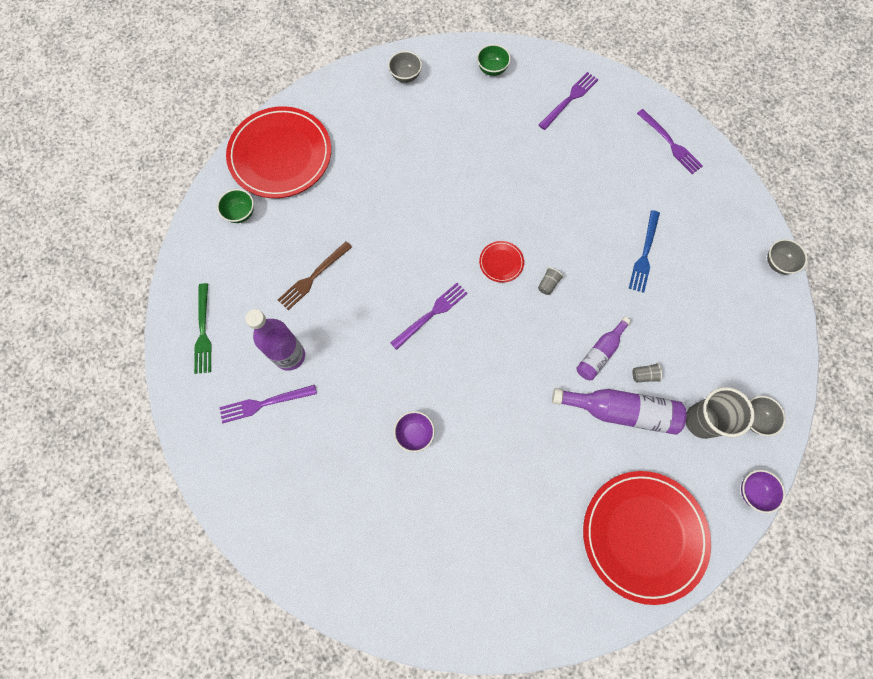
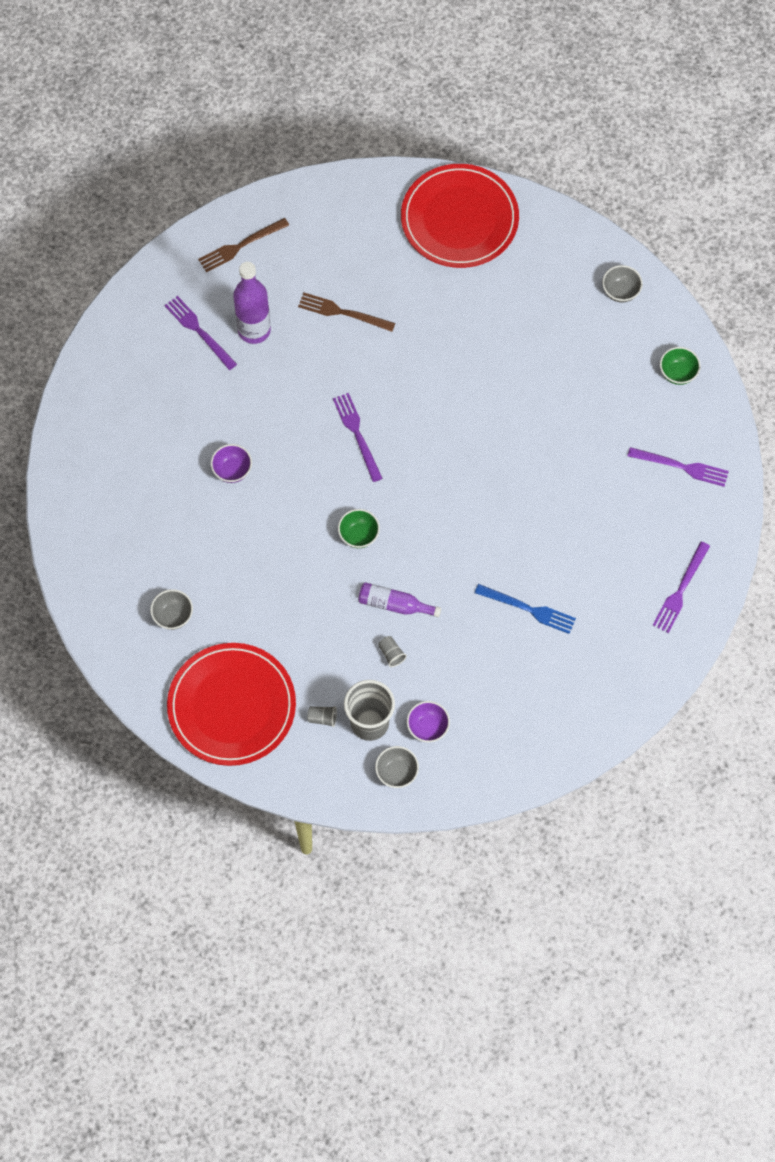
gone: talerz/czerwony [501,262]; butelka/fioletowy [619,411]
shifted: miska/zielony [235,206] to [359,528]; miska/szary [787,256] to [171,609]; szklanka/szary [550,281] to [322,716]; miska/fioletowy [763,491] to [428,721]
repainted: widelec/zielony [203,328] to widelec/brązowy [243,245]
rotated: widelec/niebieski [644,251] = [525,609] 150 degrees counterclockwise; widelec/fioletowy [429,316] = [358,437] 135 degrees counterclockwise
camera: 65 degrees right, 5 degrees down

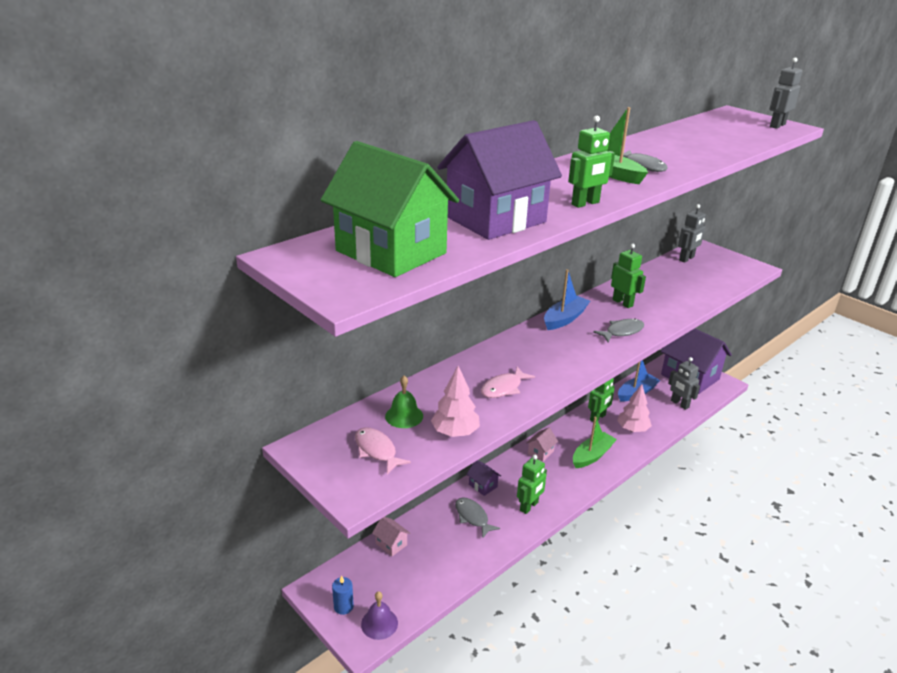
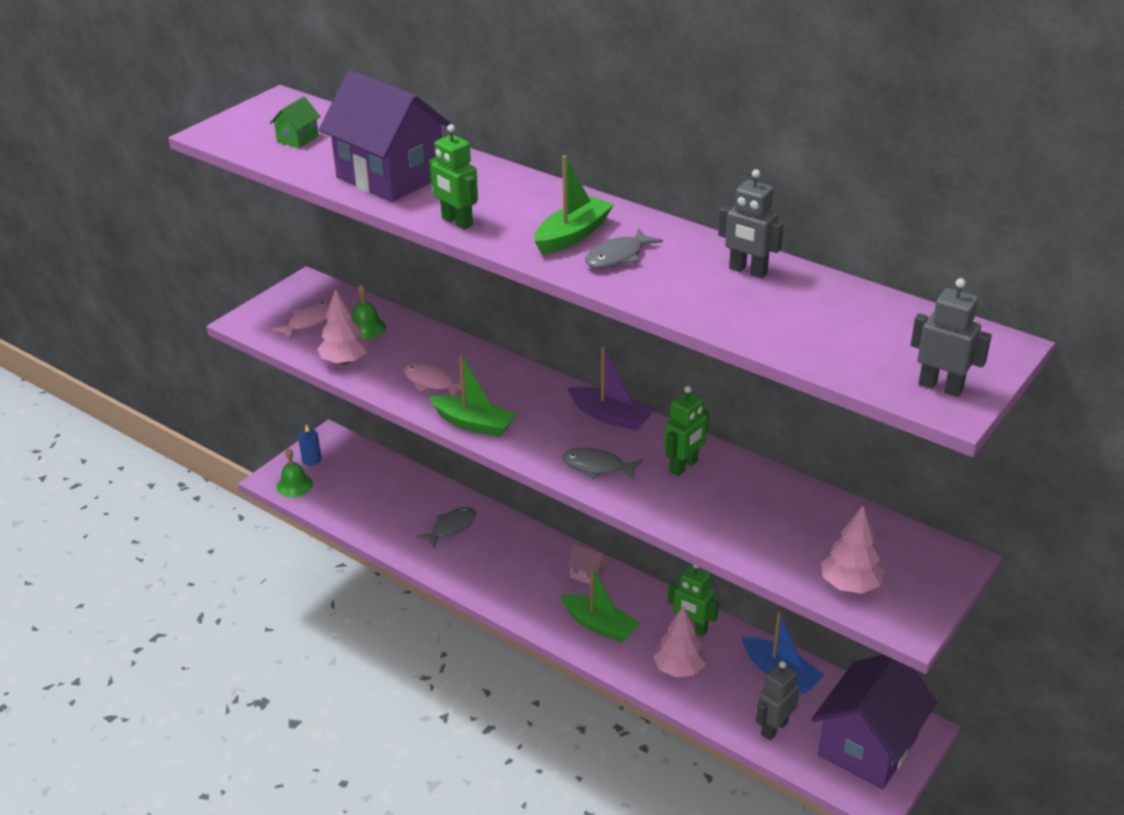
gone: robot/zielony [532,484]; domek/fioletowy [484,478]; domek/różowy [391,536]
new: łódka/zielony [473,395]; drzewko/różowy [853,550]
shifted: robot/szary [692,233] to [751,224]
repainted: łódka/niebieski [567,299] to łódka/fioletowy [611,388]; dzwonek/fioletowy [379,615] to dzwonek/zielony [294,472]
rotated: ryba/szary [618,330] = [602,464] 150 degrees clockwise
scaled: domek/zielony [390,209] = [295,122] x0.41
camera: 80 degrees right, 5 degrees up

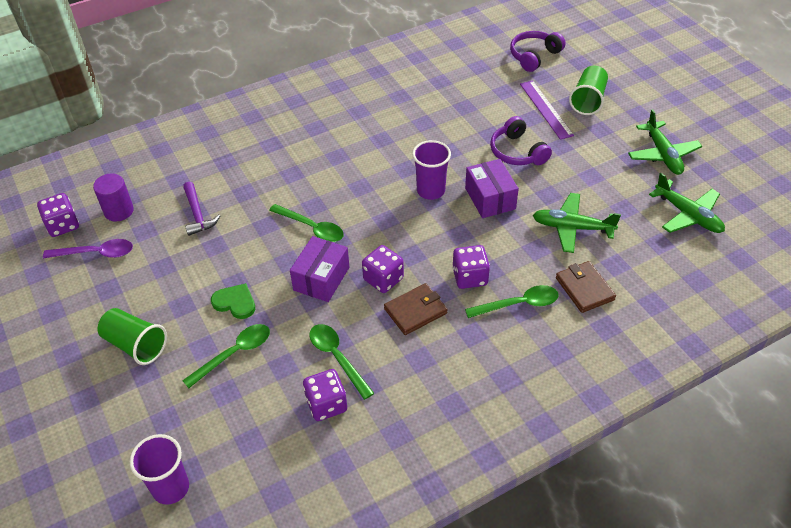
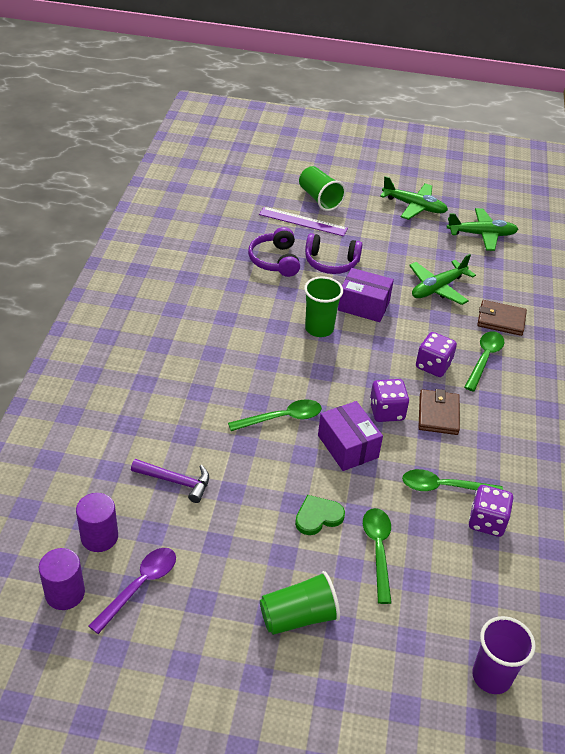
shifted: słuchawki/fioletowy [538,51] to [274,252]
swapped: kostka do gry/fioletowy [58,215] to walec/fioletowy [62,579]
repainted: szklanka/fioletowy [431,170] to szklanka/zielony [323,306]
camera: 55 degrees left, 5 degrees down

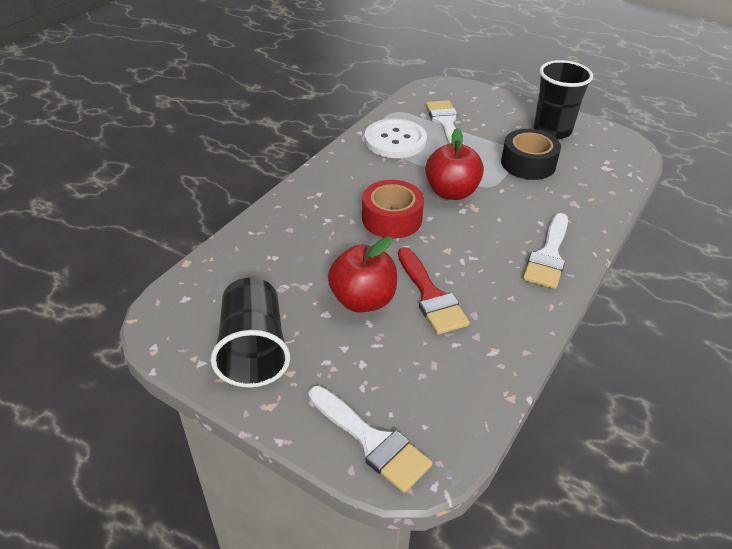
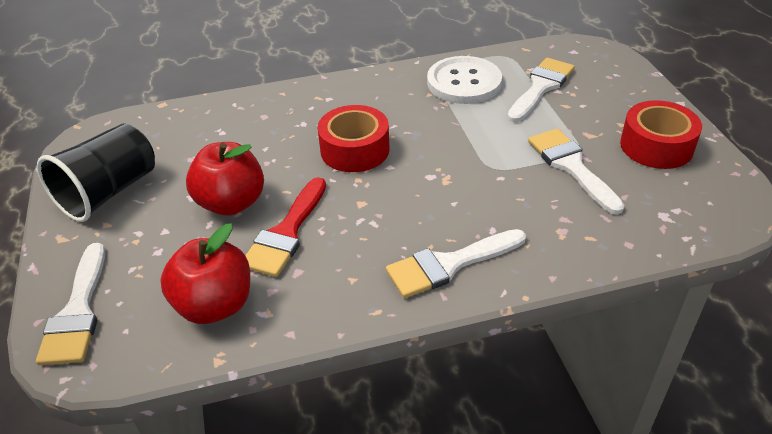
shifted: jabłko/czerwony [454,164] to [205,274]
swapped: szklanka/czarny [563,100] to taśma klejąca/czerwony [661,134]; taśma klejąca/czarny [531,154] to pędzel/biały [576,172]
camera: 45 degrees right, 0 degrees up

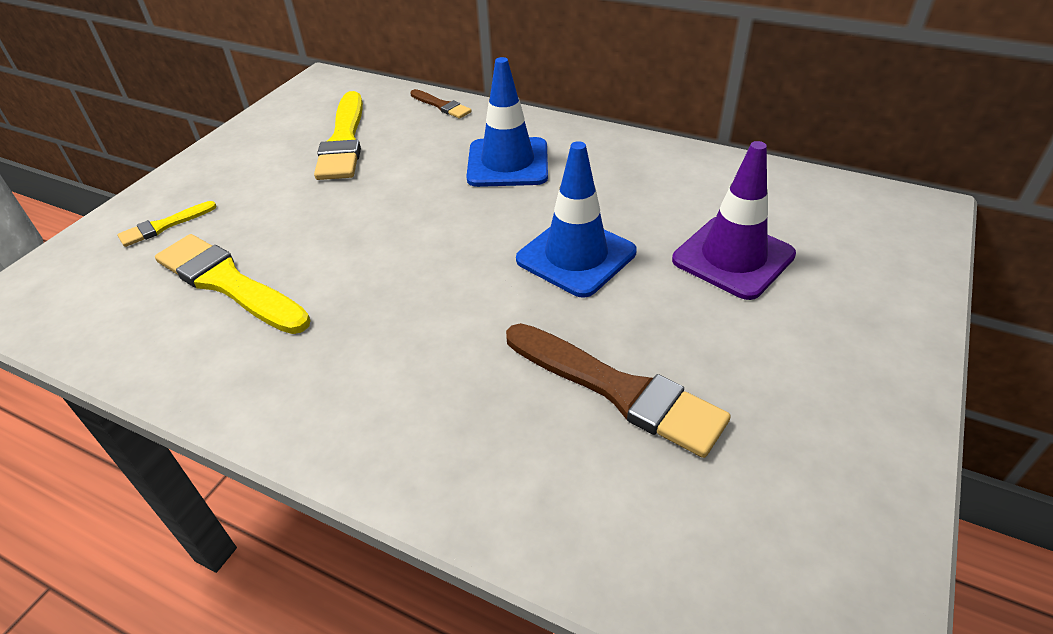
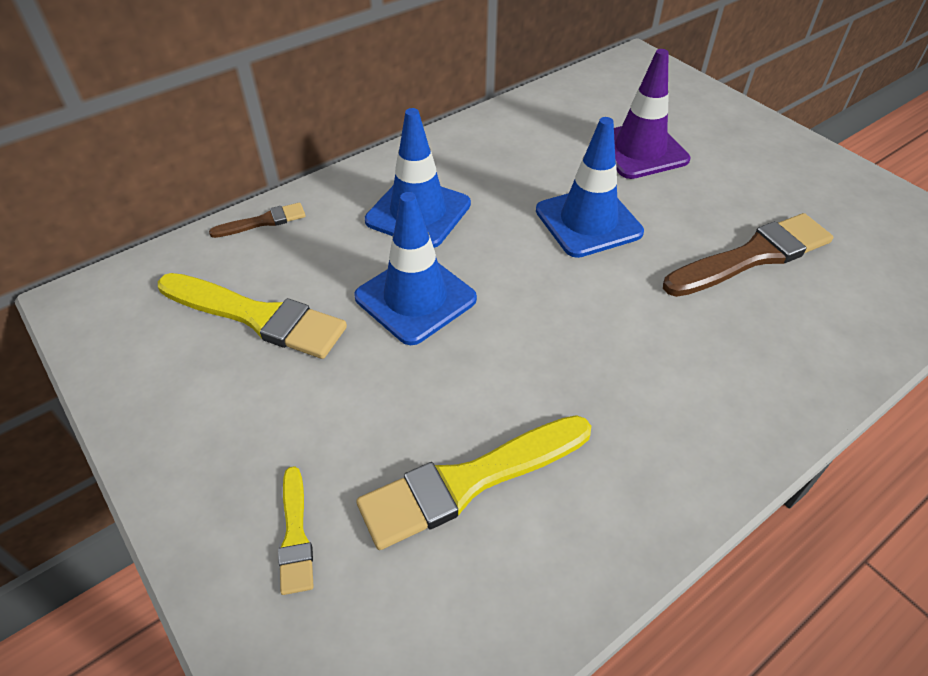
new: pachołek/niebieski [415,268]
camera: 65 degrees left, 5 degrees up

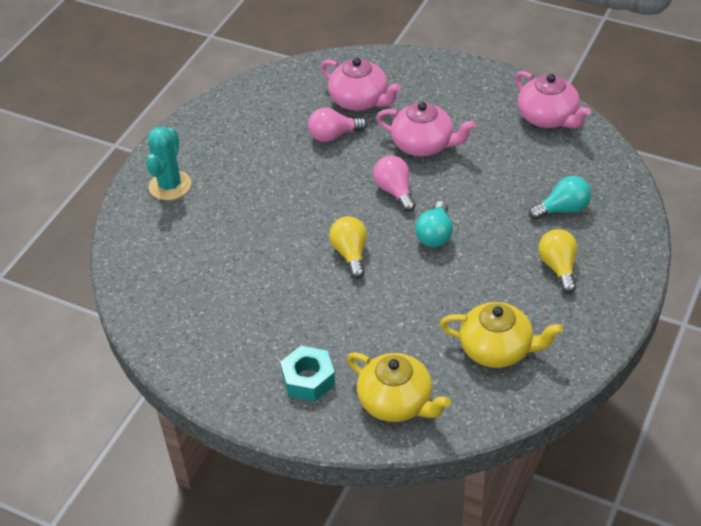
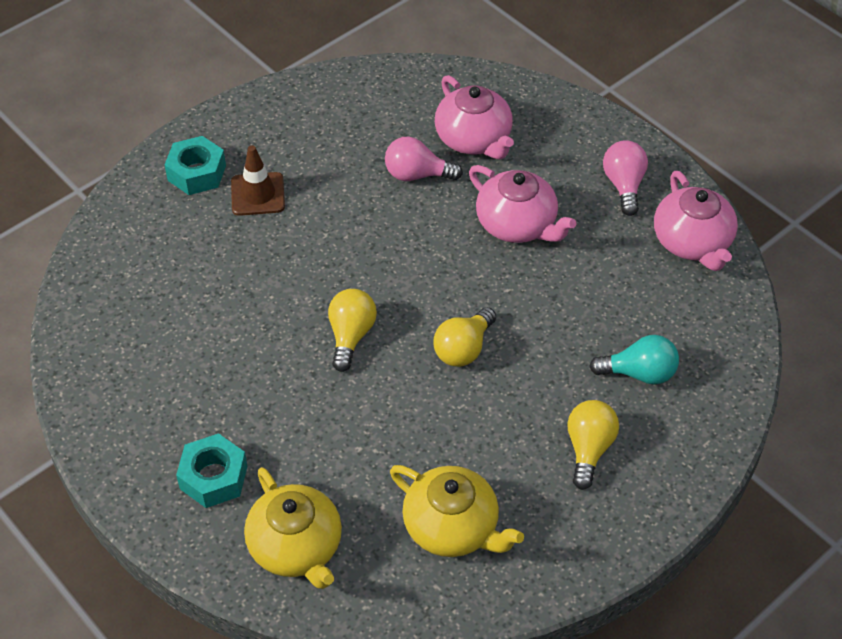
new: pachołek/brązowy [258,180]
shifted: żarówka/różowy [394,184] to [625,178]
swapped: kaktus/turkusowy [169,163] to nakrętka/turkusowy [195,165]
repainted: żarówka/turkusowy [434,224] to żarówka/żółty [464,337]
camera: 20 degrees right, 5 degrees up

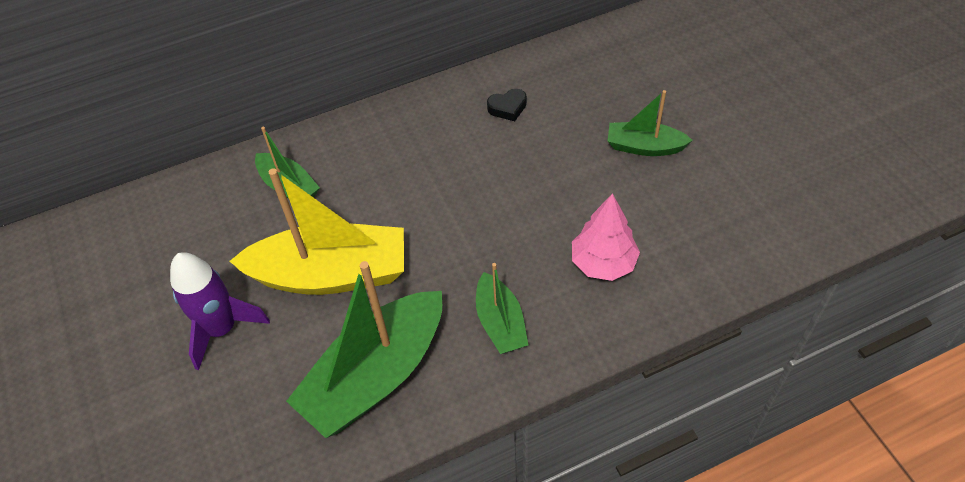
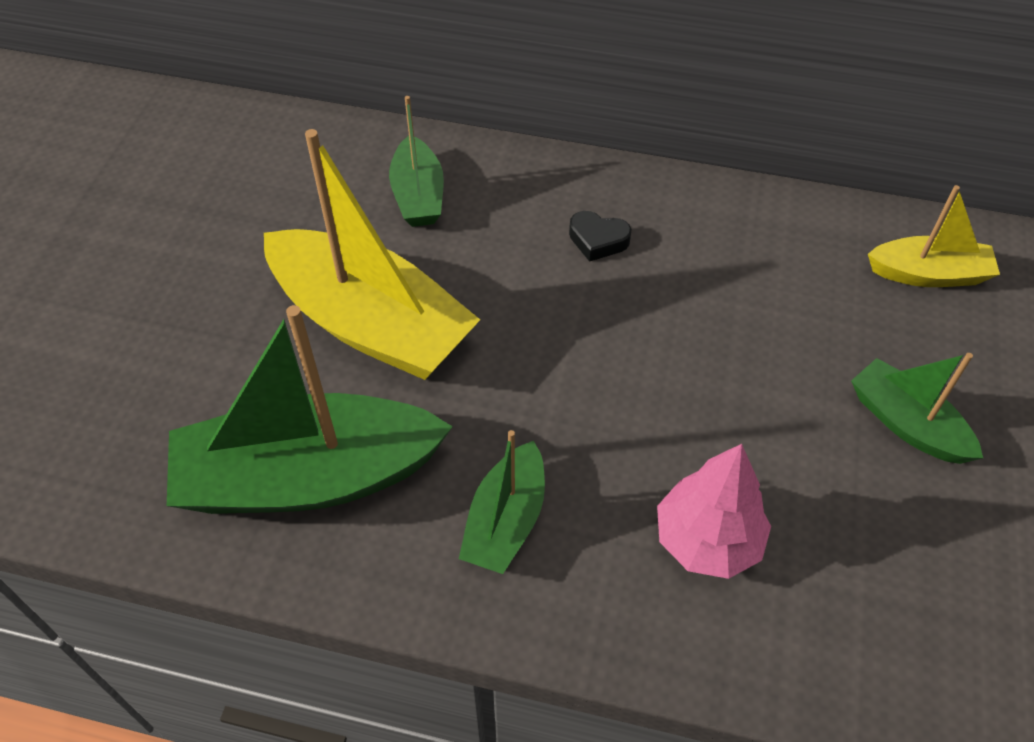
gone: rakieta/fioletowy [220,311]
new: łódka/żółty [934,236]
shifted: serce/czarny [507,105] to [600,236]
camera: 35 degrees right, 0 degrees up

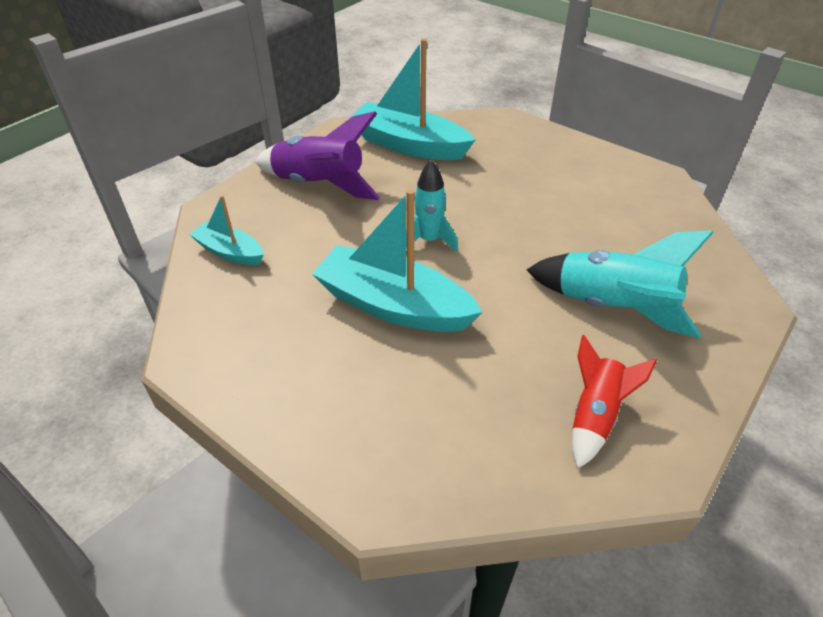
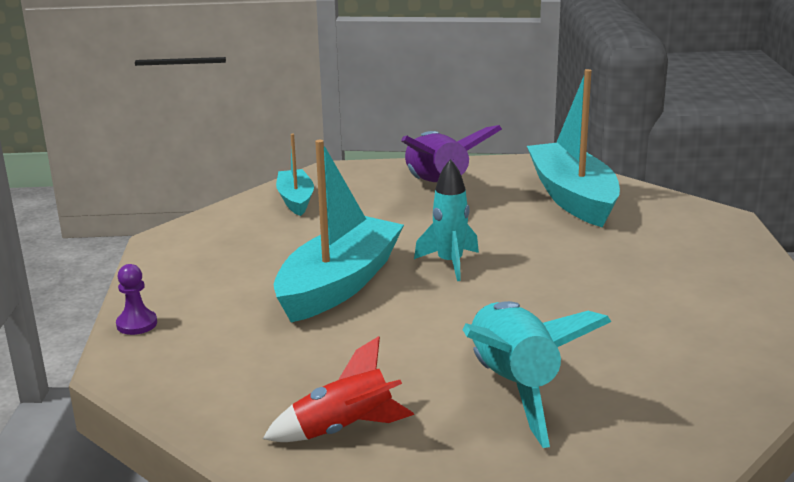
new: pionek/fioletowy [136,299]
rotated: łódka/turkusowy [397,260] = [339,231] 45 degrees clockwise
camera: 50 degrees right, 20 degrees down

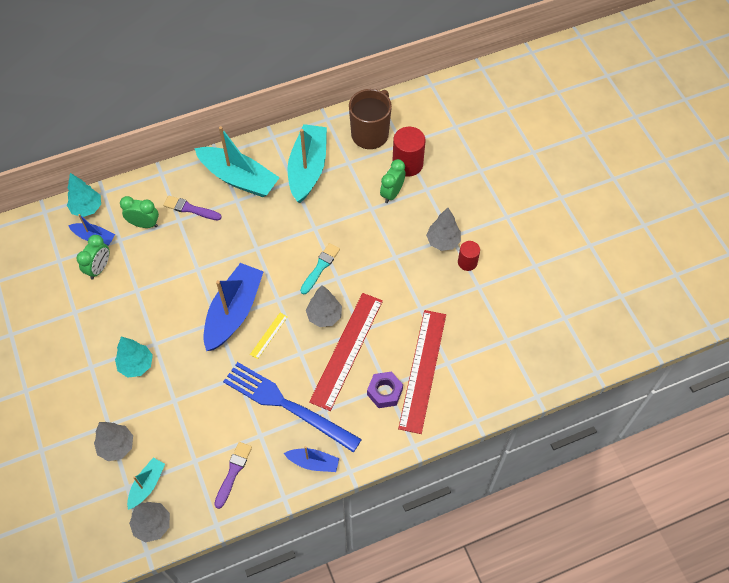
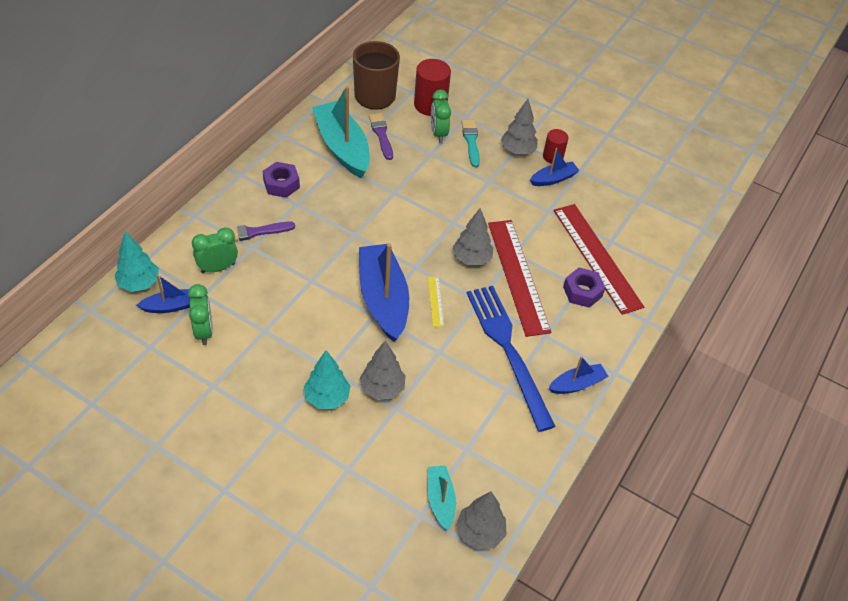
new: łódka/niebieski [555,167]
shifted: pędzel/turkusowy [320,269] to [471,143]; drzewko/szary [113,441] to [383,370]; pędzel/fioletowy [233,475] to [381,136]
swapped: łódka/turkusowy [237,161] to nakrętka/fioletowy [281,180]
rotated: widelec/niebieski [292,407] = [511,359] 75 degrees clockwise
camera: 40 degrees left, 10 degrees down

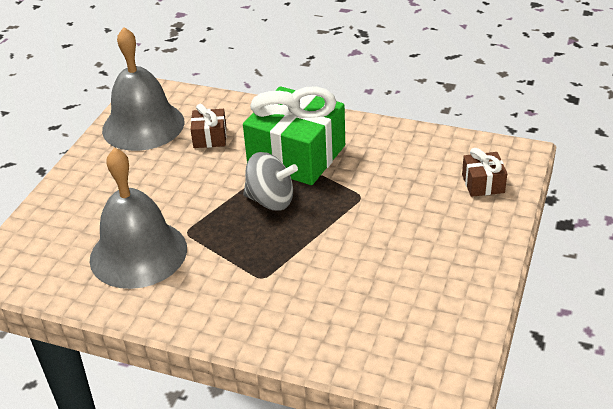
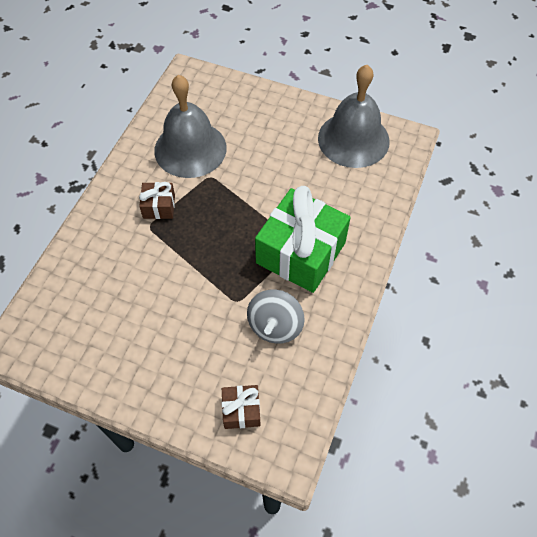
shifted: prezent/brązowy [209,126] to [157,200]; bączek/szary [270,181] to [276,316]
camera: 90 degrees right, 20 degrees up

